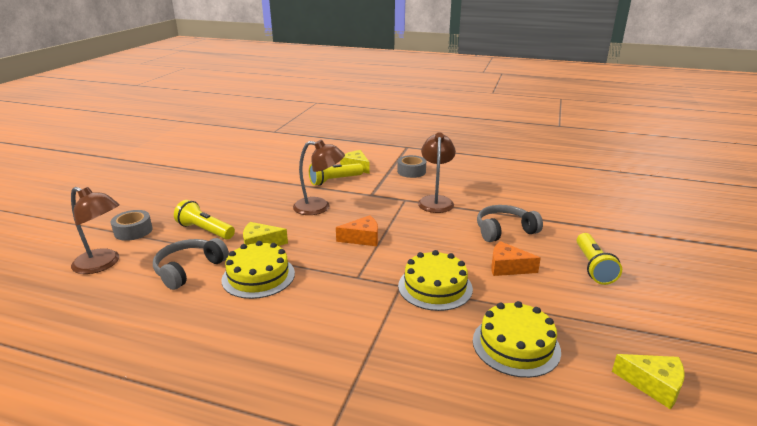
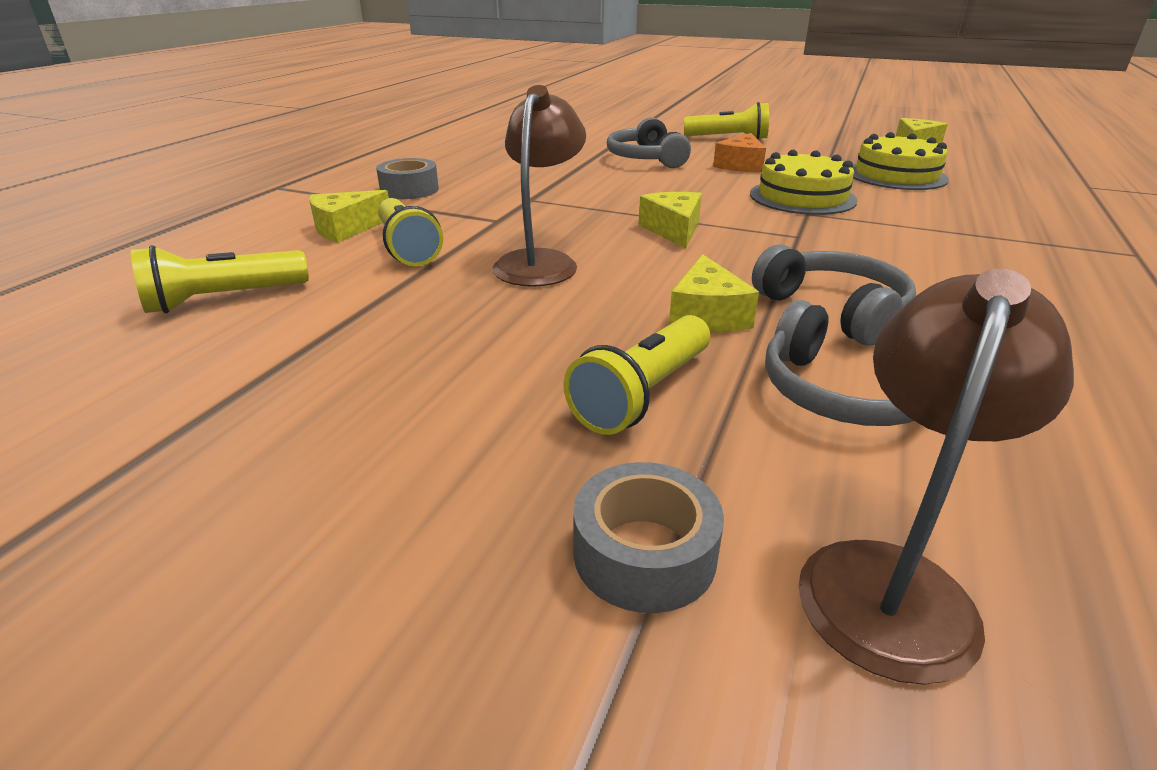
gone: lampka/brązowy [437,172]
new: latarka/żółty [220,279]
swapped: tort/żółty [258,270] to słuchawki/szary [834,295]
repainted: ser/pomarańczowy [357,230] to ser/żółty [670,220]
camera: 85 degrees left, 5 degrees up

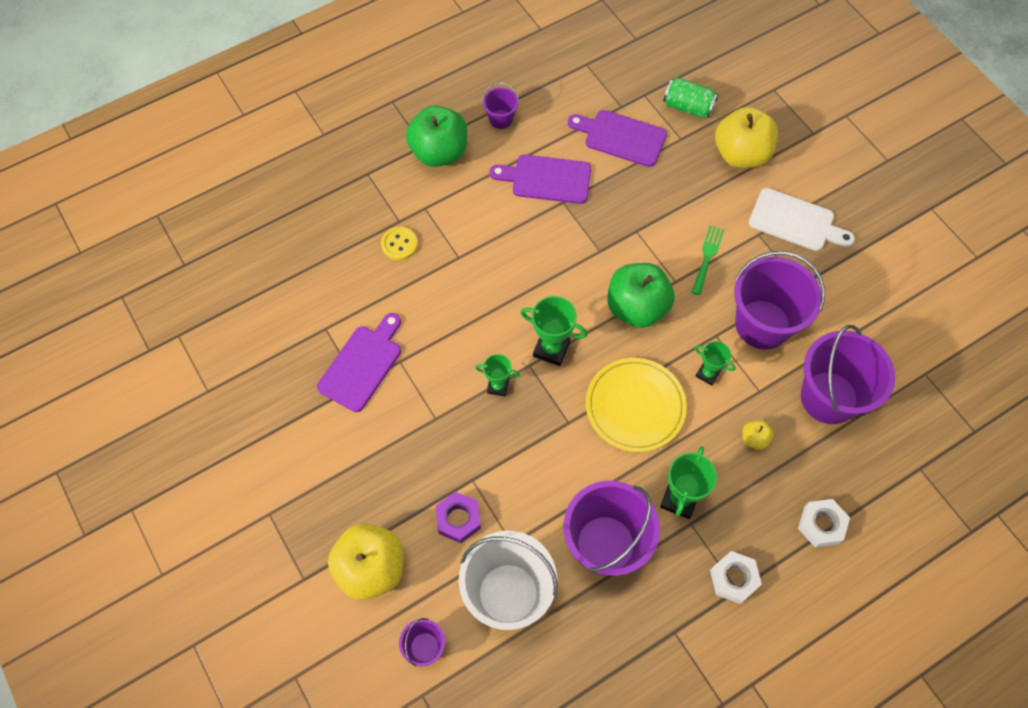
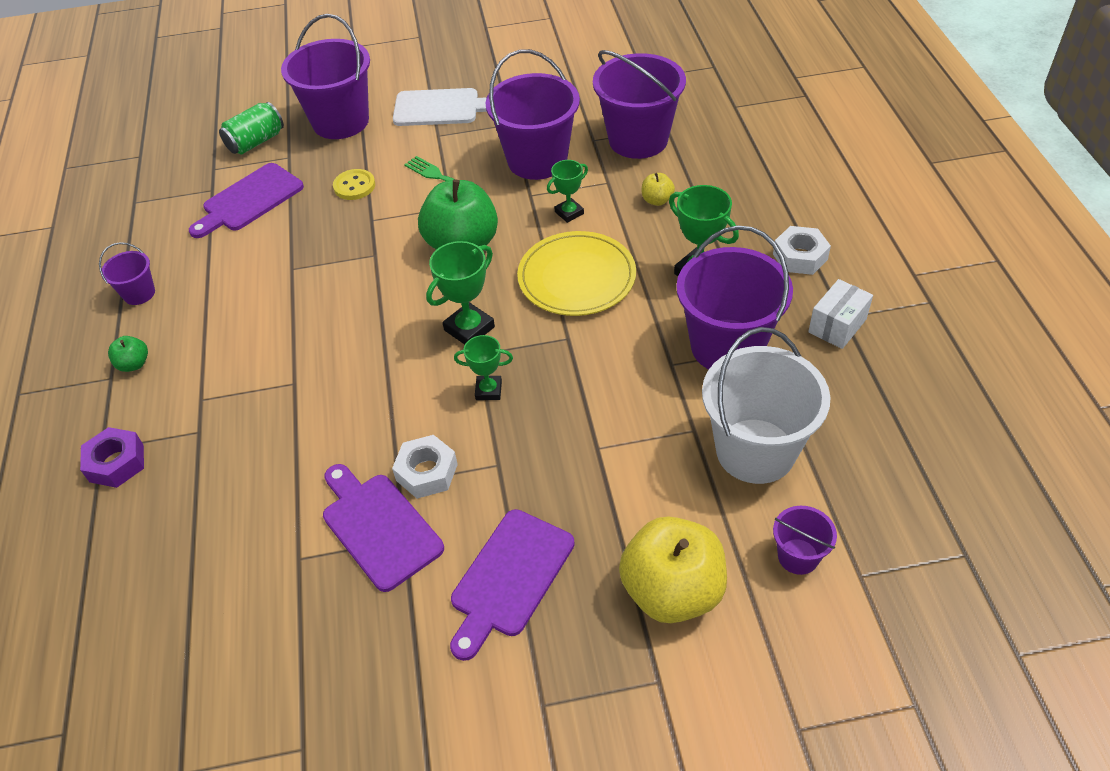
new: pudełko/biały [840,314]
shifted: deska do krojenia/fioletowy [540,179] to [512,585]; guzik/żółty [399,243] to [354,184]; nakrętka/fioletowy [458,517] to [112,457]; nakrętka/biały [824,523] to [425,467]
swapped: jabłko/żółty [746,137] to wiadro/fioletowy [325,76]
rotated: deska do krojenia/biały [802,219] = [440,107] 45 degrees clockwise; puchar/zielony [497,375] = [483,367] 60 degrees clockwise
scaled: jabłko/zielony [436,136] = [128,354] x0.44
camera: 65 degrees left, 15 degrees down

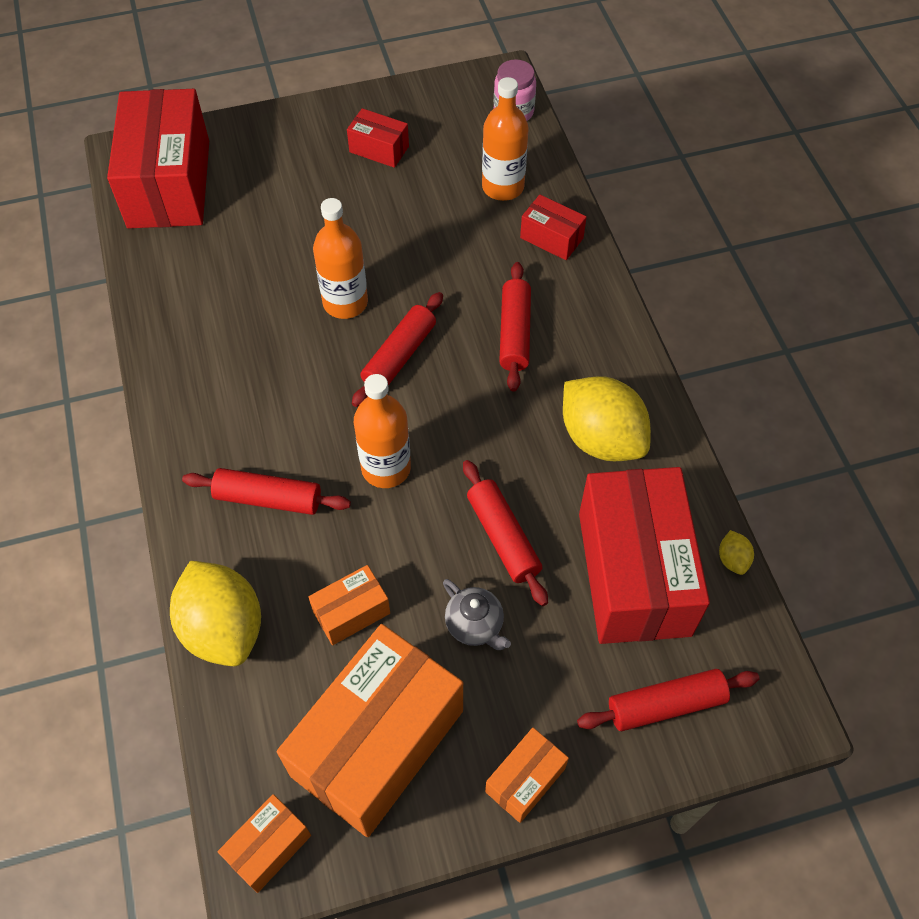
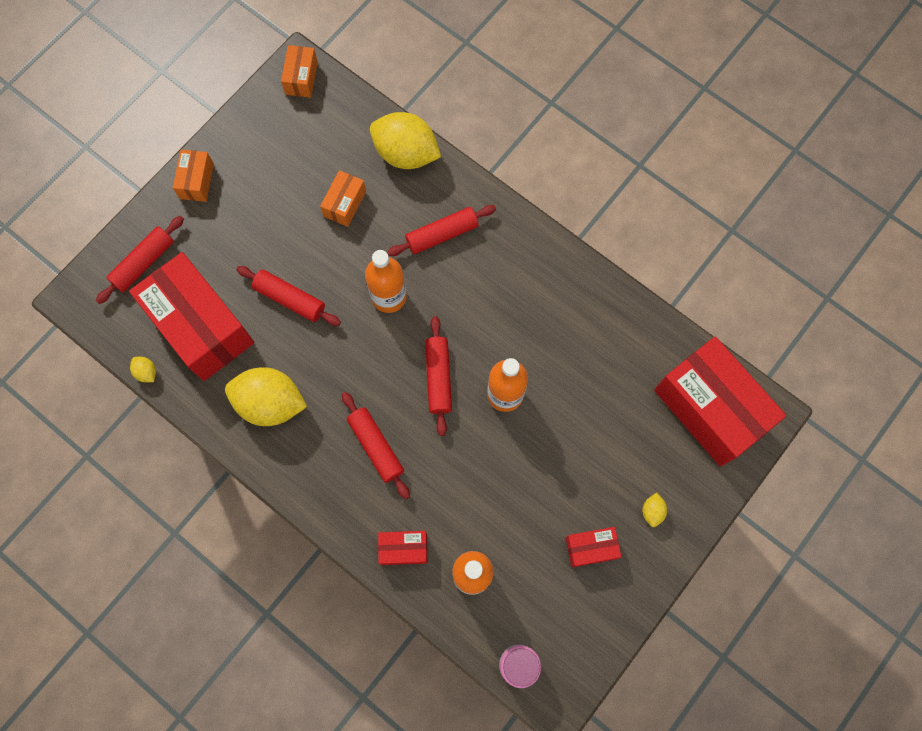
gone: imbryk/szary [477,614]; pudełko/pomarańczowy [370,730]
new: cytryna/żółty [654,509]
camera: 145 degrees right, 15 degrees up

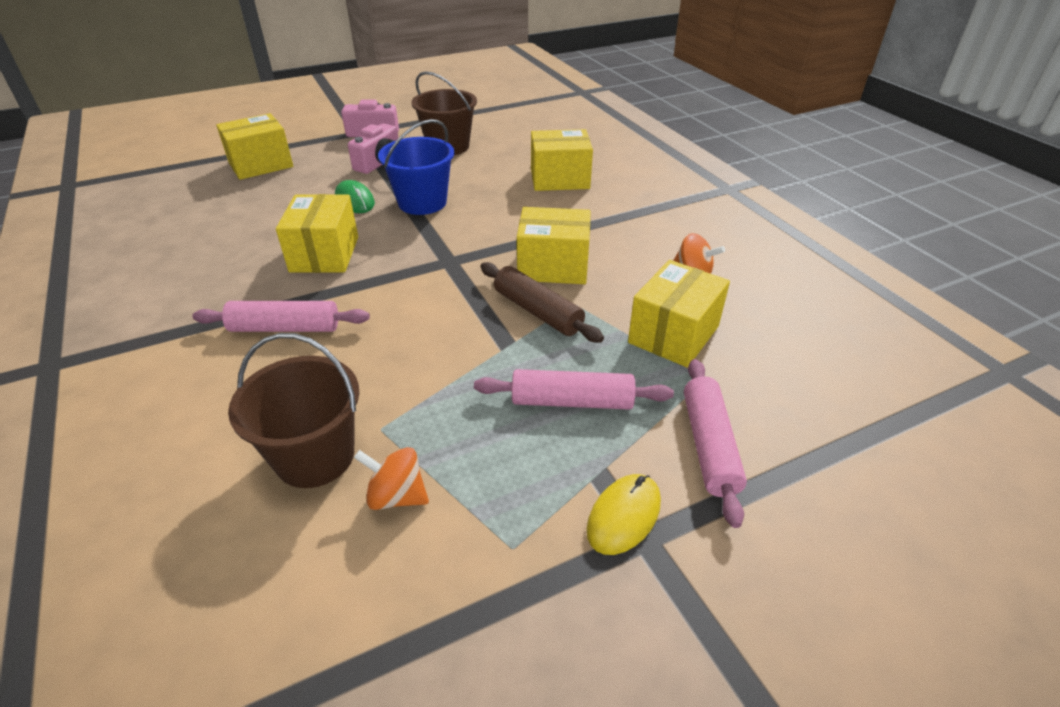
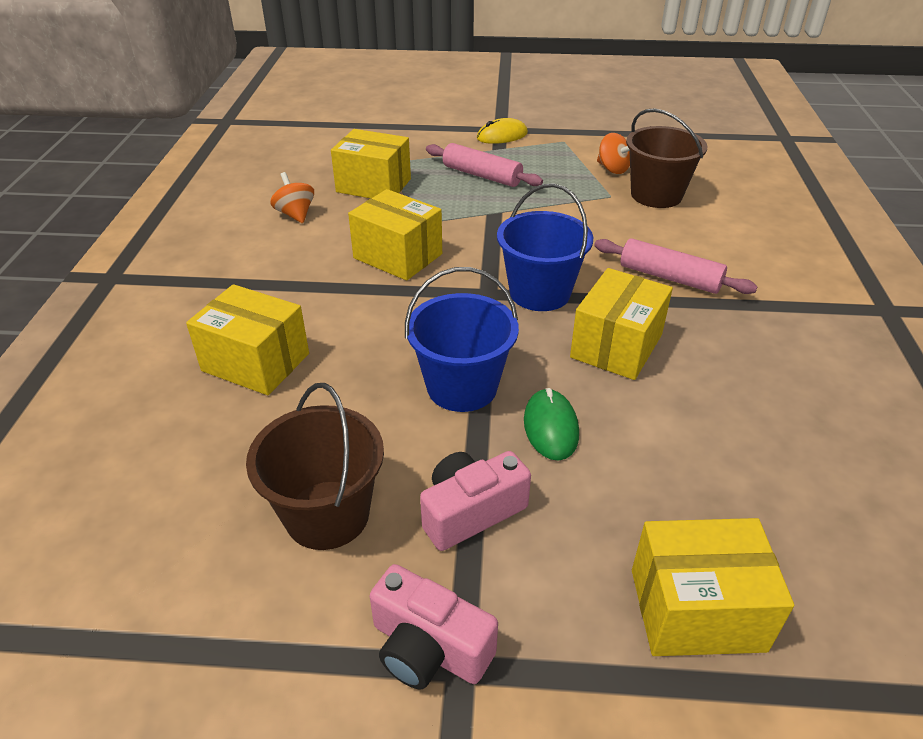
gone: wałek do ciasta/brązowy [542,302]; wałek do ciasta/różowy [715,443]
new: wiadro/niebieski [545,247]
rotated: pudełko/żółty [679,313] = [371,163] 45 degrees clockwise
camera: 150 degrees left, 0 degrees up

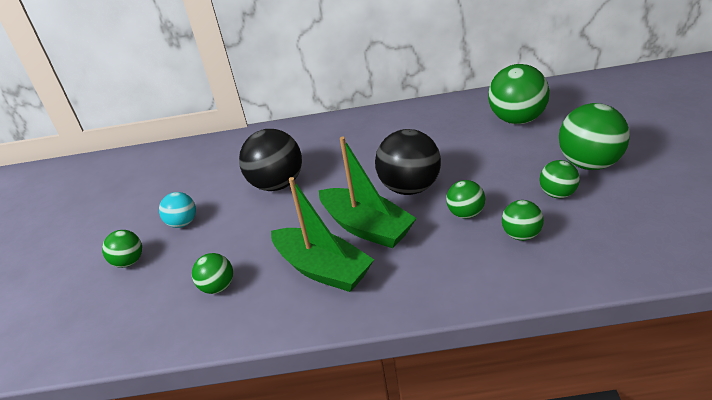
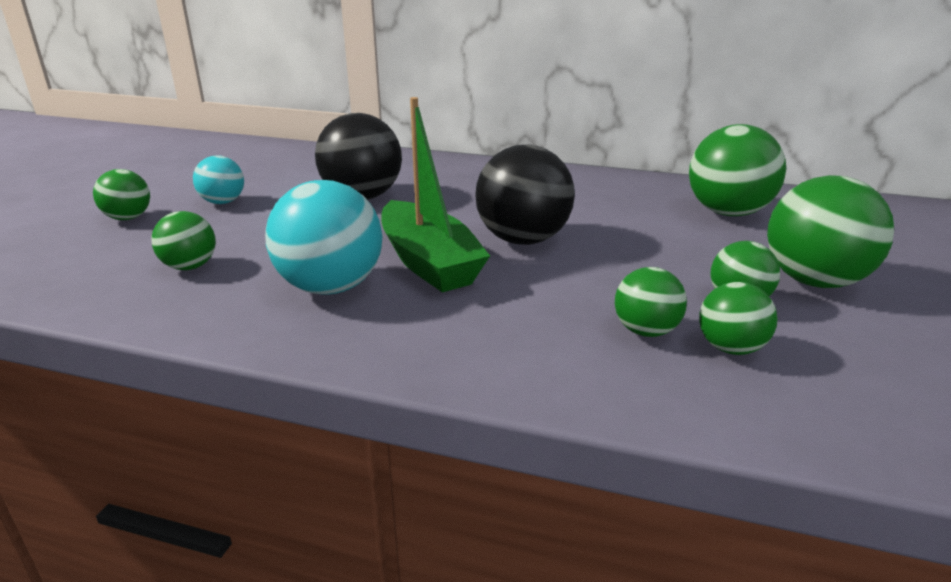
shifted: piłka/zielony [465,199] to [738,318]
swapped: łódka/zielony [322,234] to piłka/turkusowy [323,237]
camera: 15 degrees right, 10 degrees down

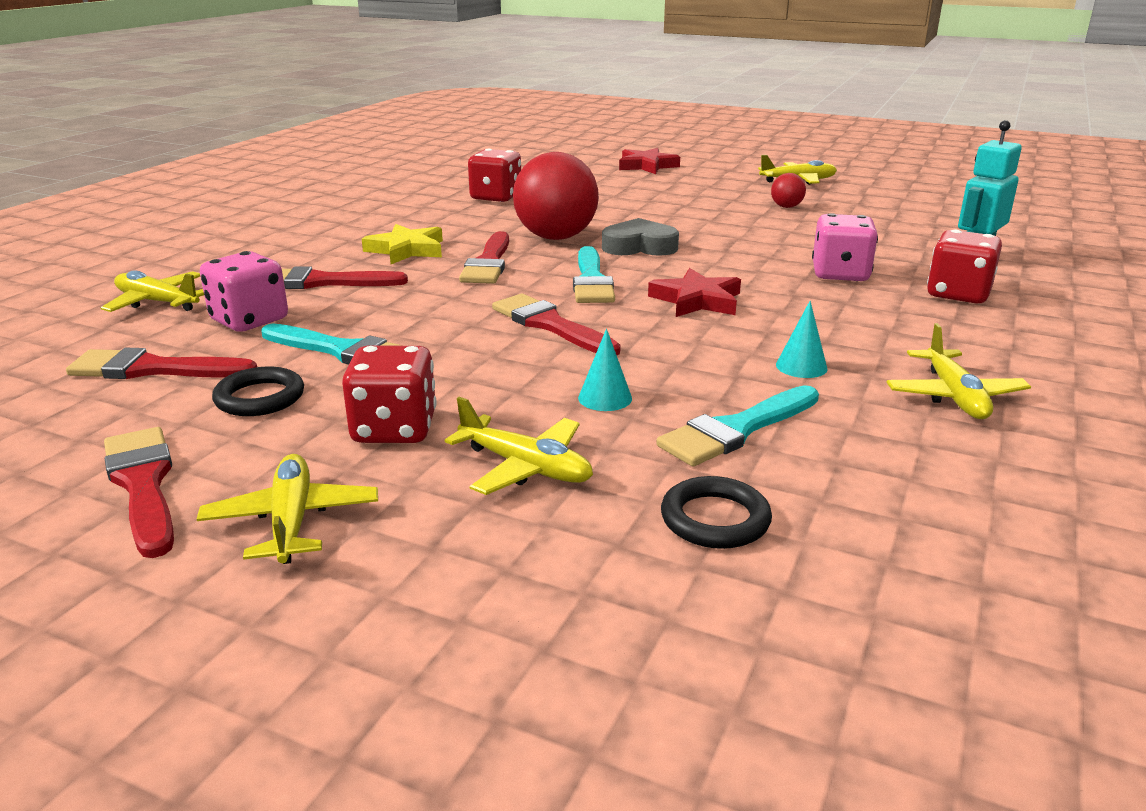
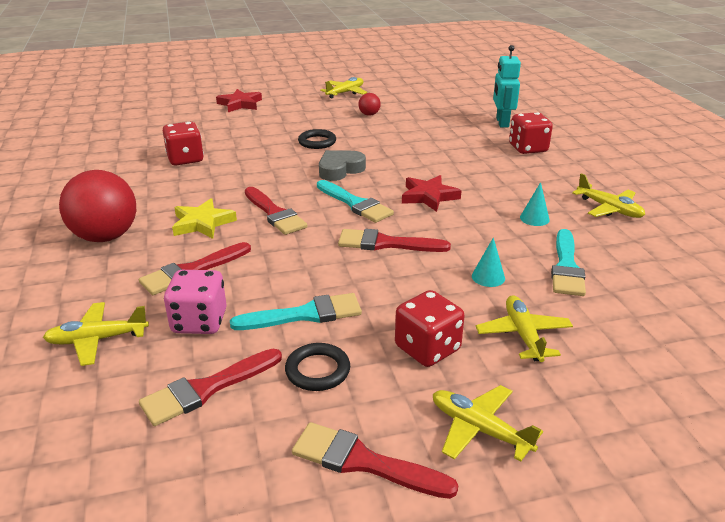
gone: kostka do gry/różowy [845,247]
shifted: piłka/czerwony [556,196] to [97,206]; pierścień/czarny [716,512] to [317,139]
rotated: samolot/żółty [519,446] = [524,328] 90 degrees counterclockwise
camera: 40 degrees left, 5 degrees up

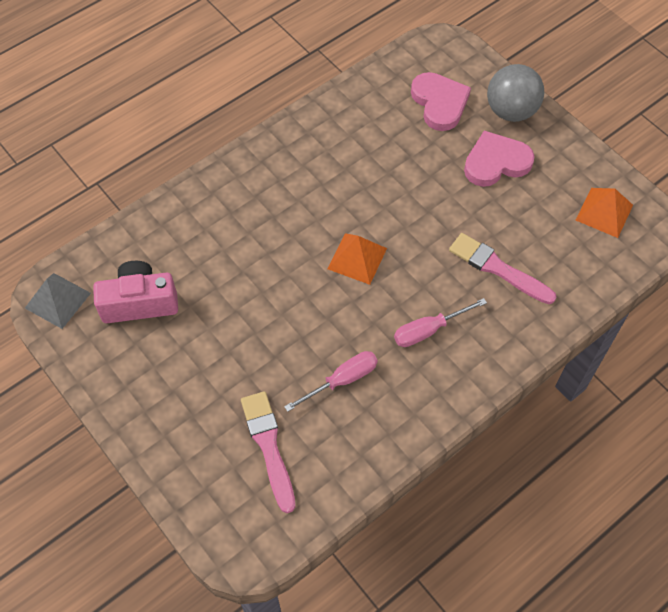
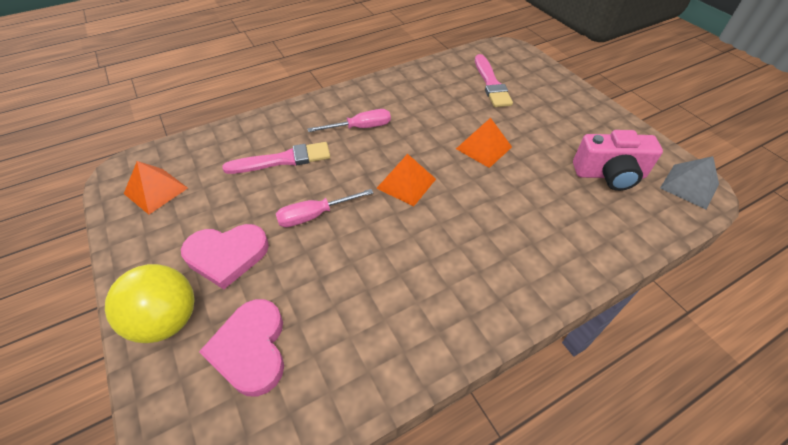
new: piramida/pomarańczowy [484,143]
shifted: śrubokręt/różowy [331,381] to [324,208]
repainted: piłka/szary [515,93] to piłka/żółty [149,303]
rotated: pędzel/różowy [503,268] = [276,158] 60 degrees counterclockwise
camera: 170 degrees left, 10 degrees down

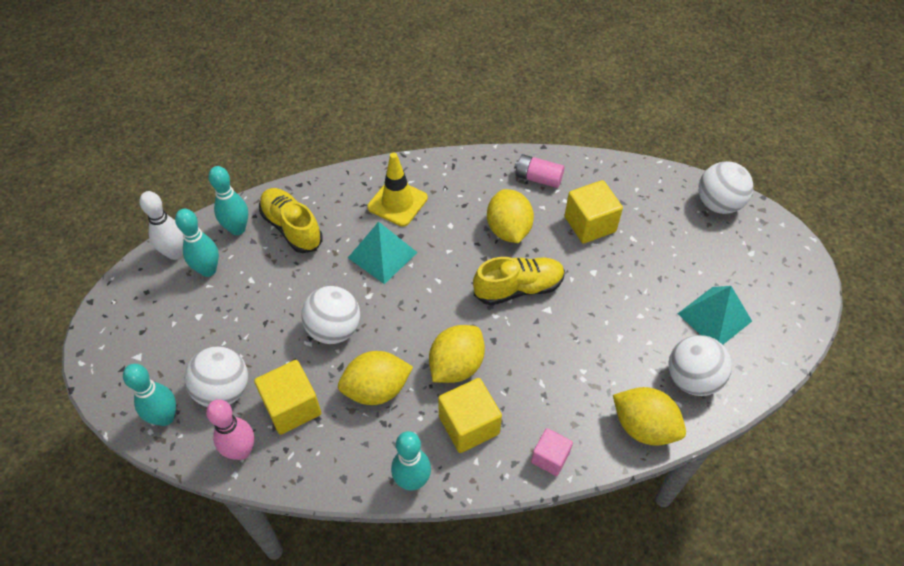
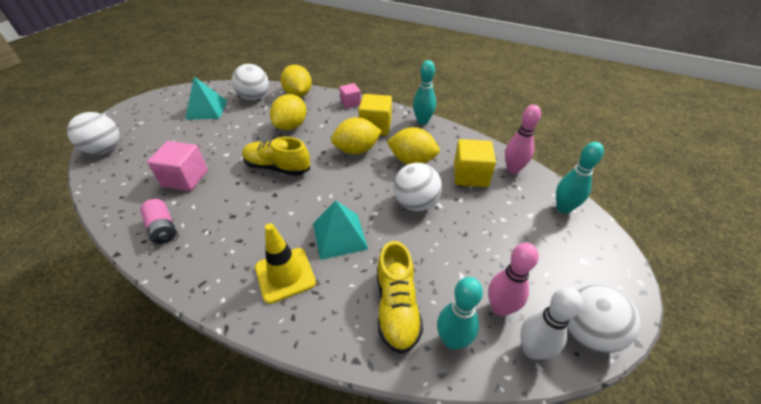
shifted: cytryna/żółty [510,216] to [288,112]; piłka/biały [216,377] to [603,318]
repainted: sześcian/żółty [594,212] to sześcian/różowy [177,166]; kręgiel/turkusowy [197,243] to kręgiel/różowy [513,279]
camera: 145 degrees left, 10 degrees down

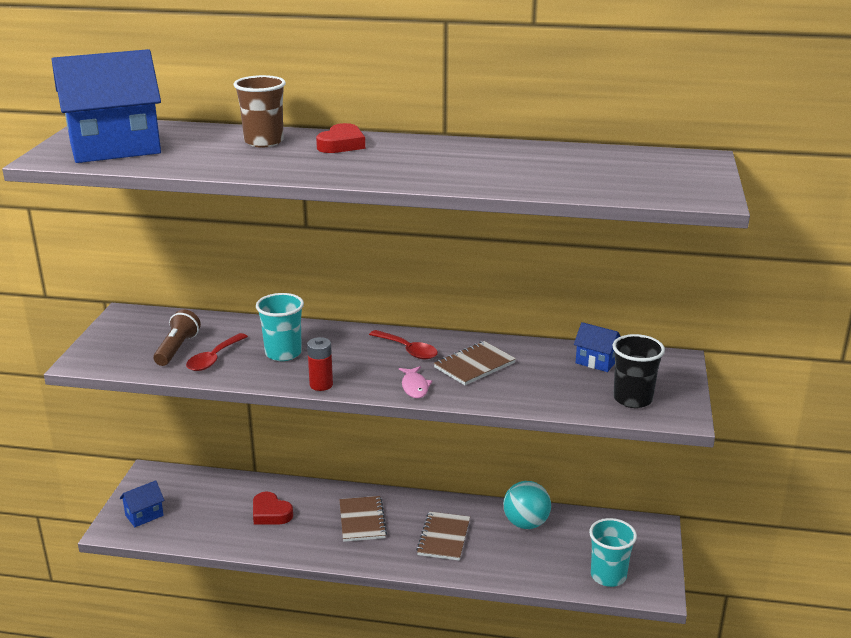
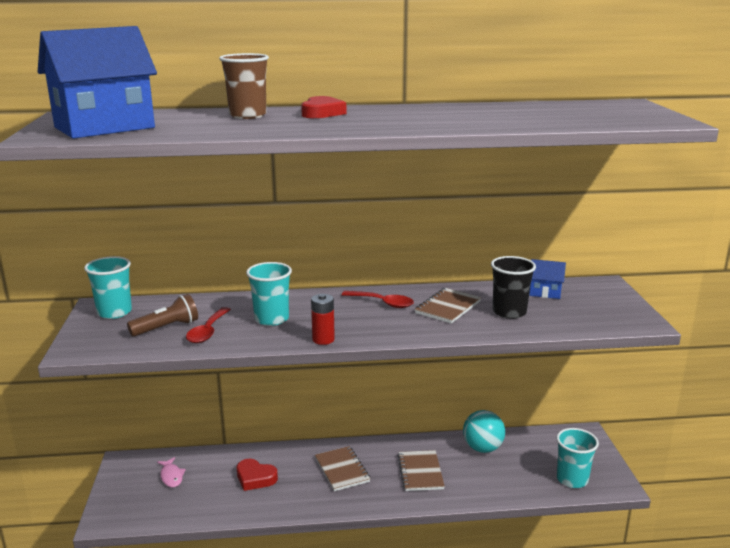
gone: domek/niebieski [142,503]
new: szklanka/turkusowy [108,287]
shifted: szklanka/czarny [638,371] to [513,287]; ryba/różowy [416,382] to [171,472]
rotated: latarka/brązowy [177,337] = [162,315] 60 degrees clockwise
camera: 15 degrees left, 5 degrees down

